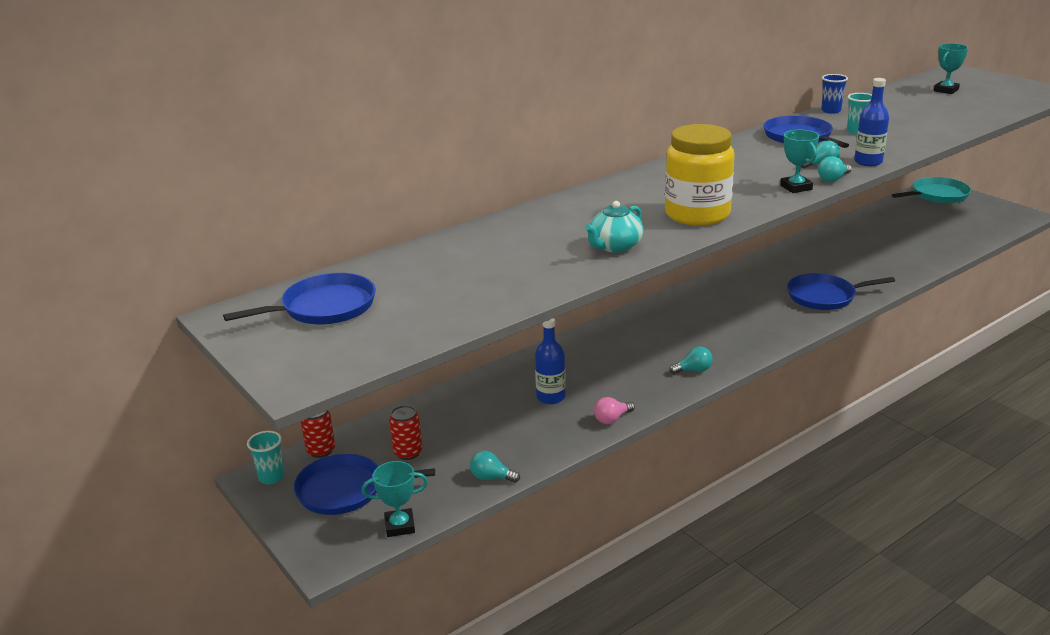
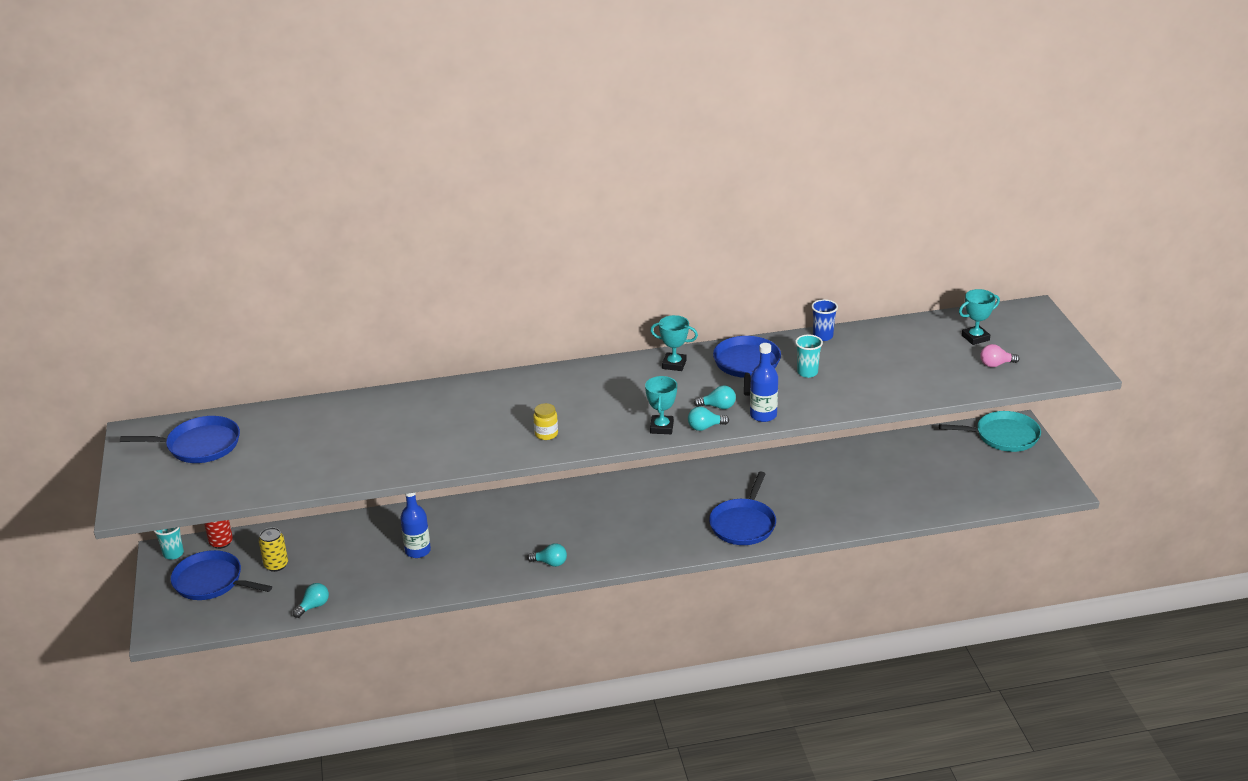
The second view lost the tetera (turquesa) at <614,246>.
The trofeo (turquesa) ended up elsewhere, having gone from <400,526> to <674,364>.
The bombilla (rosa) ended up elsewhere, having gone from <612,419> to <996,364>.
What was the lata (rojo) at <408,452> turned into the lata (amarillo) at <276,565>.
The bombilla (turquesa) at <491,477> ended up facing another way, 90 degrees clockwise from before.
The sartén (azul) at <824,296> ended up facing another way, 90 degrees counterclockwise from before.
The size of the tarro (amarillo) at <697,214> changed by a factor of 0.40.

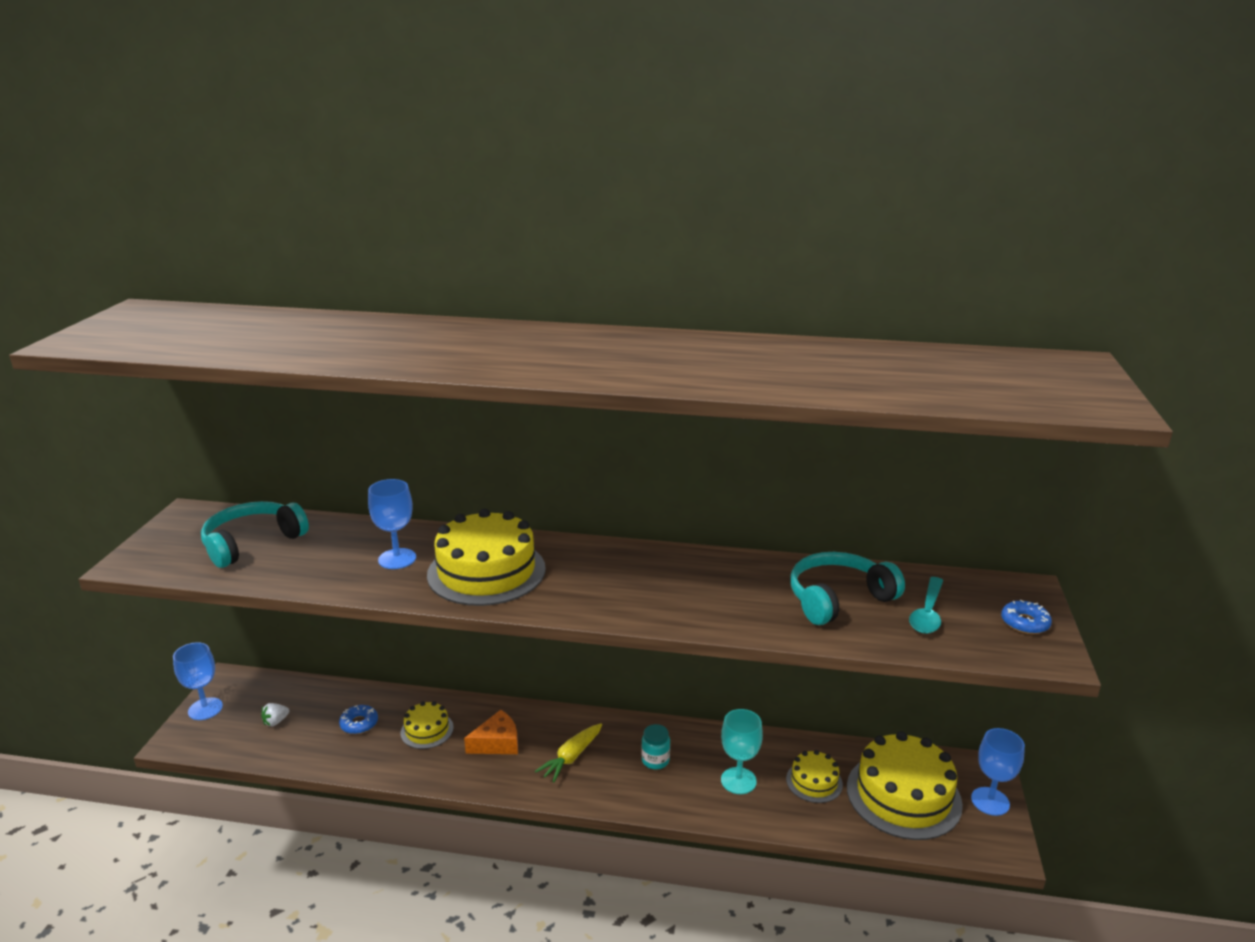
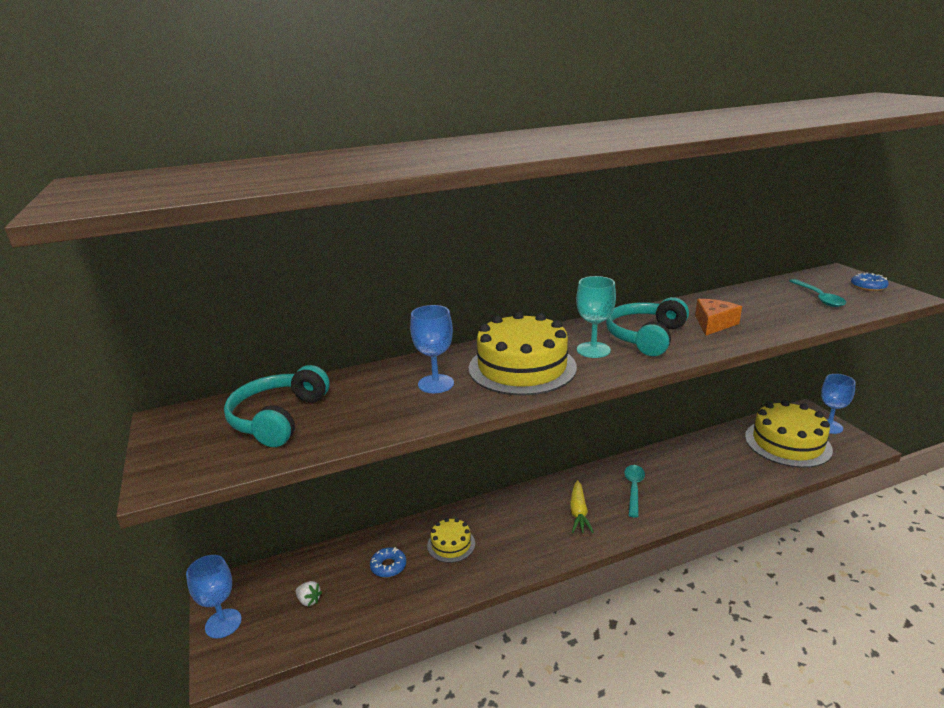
The second view lost the tarta (amarillo) at <814,781>.
The queso (naranja) ended up elsewhere, having gone from <497,743> to <713,324>.
The copa (turquesa) ended up elsewhere, having gone from <738,781> to <593,350>.
The auriculares (turquesa) ended up elsewhere, having gone from <838,598> to <645,337>.
Where the tarro (turquesa) stood at <655,760>, the cuchara (turquesa) came to stand at <634,489>.
The fresa (blanco) at <275,722> ended up facing another way, 75 degrees counterclockwise from before.

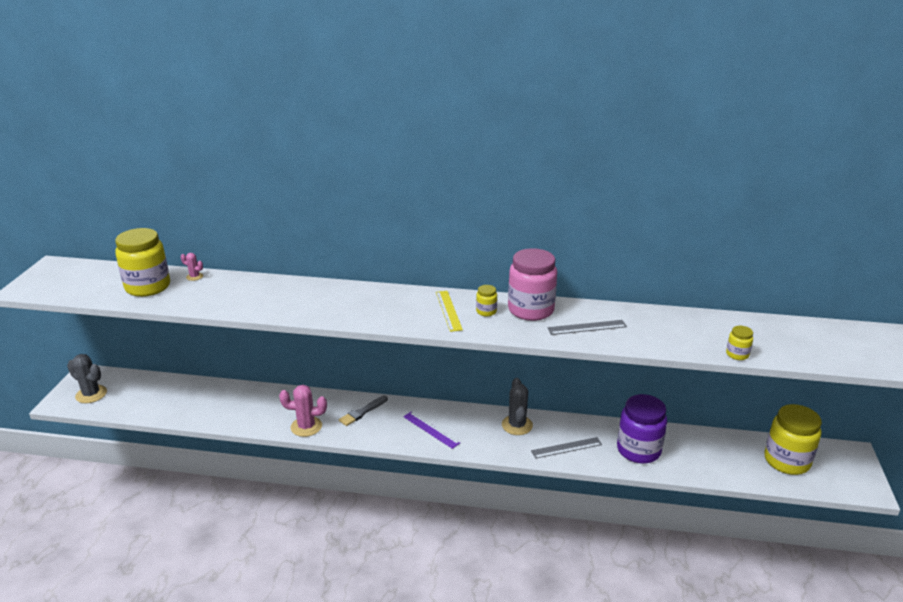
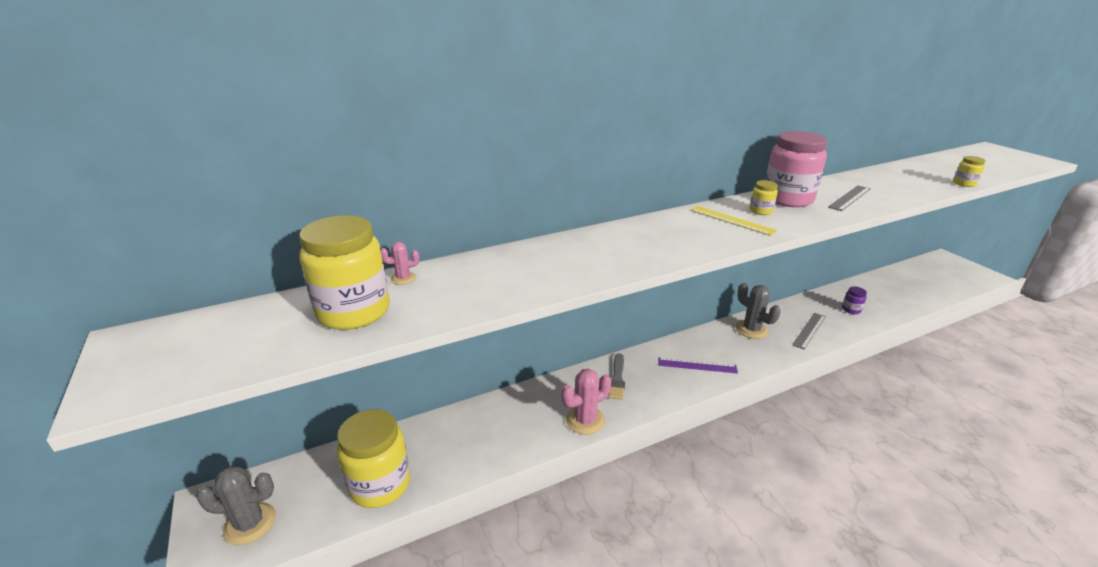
The tarro (amarillo) ended up elsewhere, having gone from <786,461> to <380,484>.
The size of the tarro (morado) at <638,450> changed by a factor of 0.44.

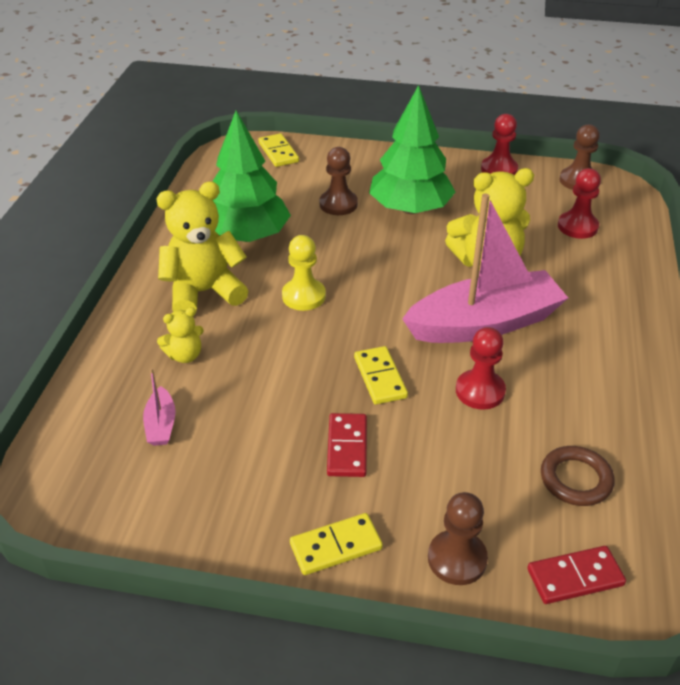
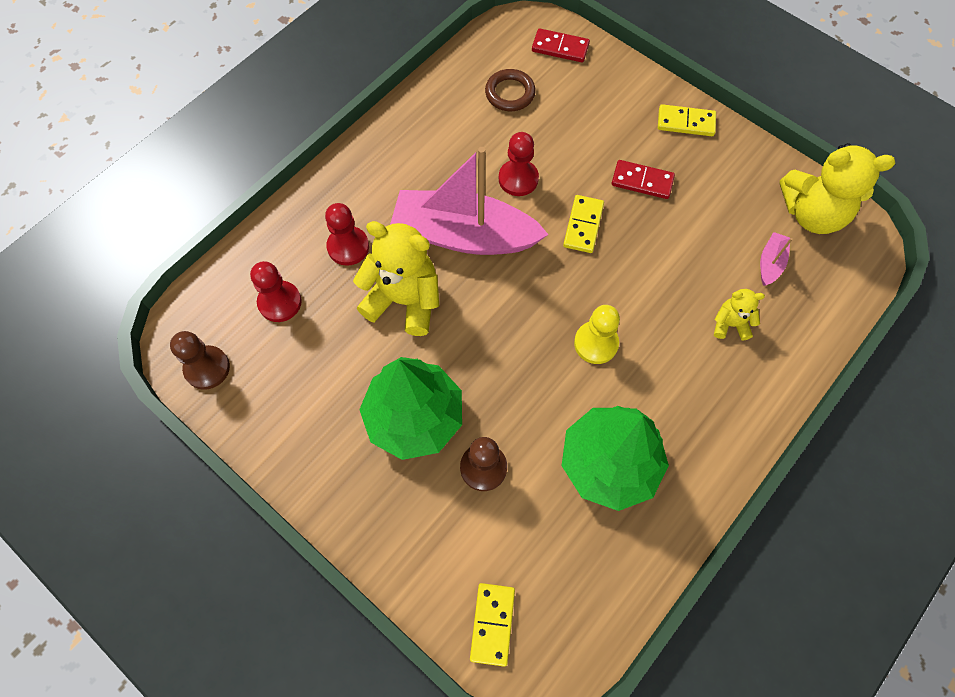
The second view lost the peón (marrón) at <457,559>.
The osito (amarillo) ended up elsewhere, having gone from <204,292> to <812,214>.
The peón (rojo) ended up elsewhere, having gone from <499,169> to <348,247>.
The ficha de dominó (rojo) at <347,447> ended up facing another way, 75 degrees clockwise from before.

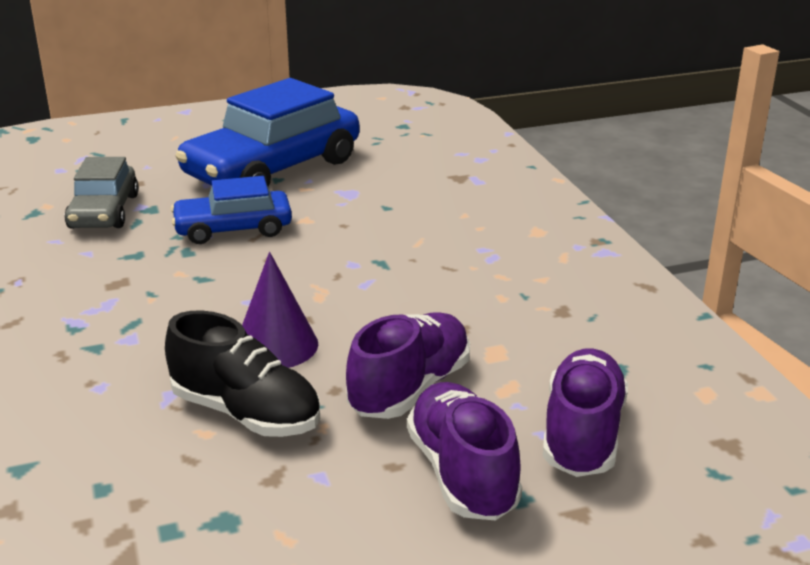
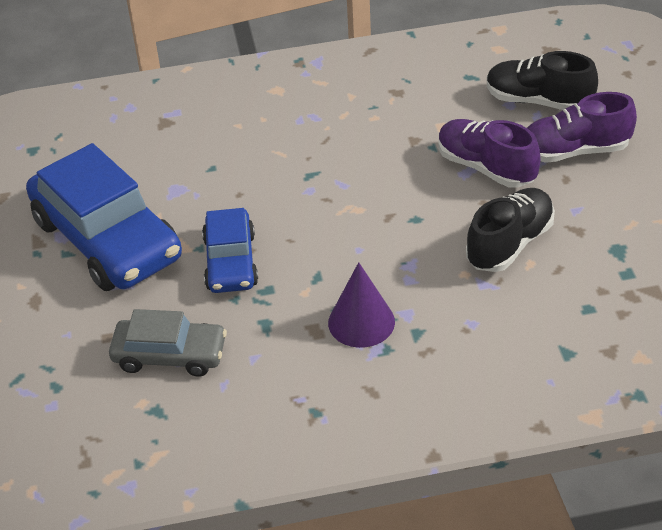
The cono (morado) ended up elsewhere, having gone from <276,345> to <361,322>.
What was the zapato (morado) at <582,434> turned into the zapato (negro) at <538,101>.

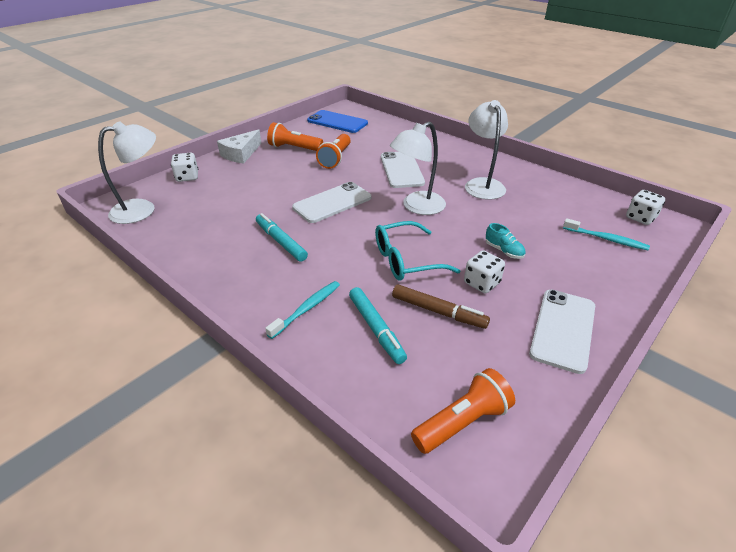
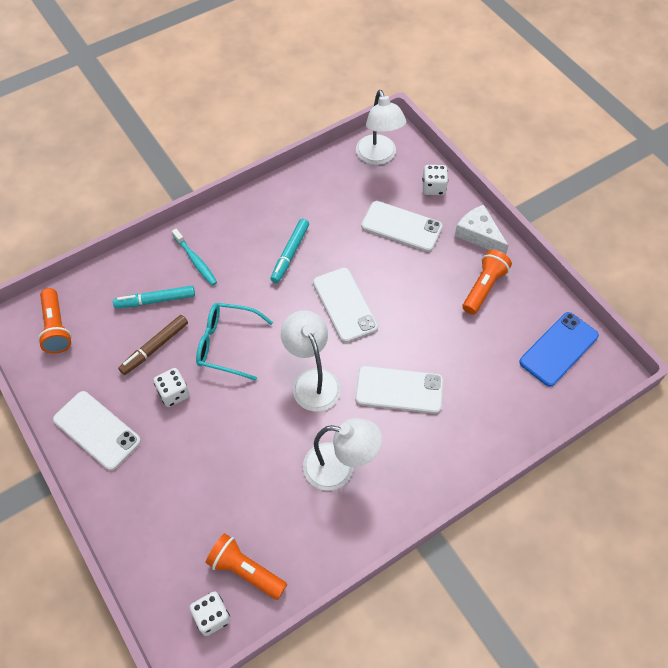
The second view lost the zapato (turquesa) at <504,251>.
The second view lost the cepillo de dientes (turquesa) at <606,239>.
The second view gained the móvil (blanco) at <401,226>.
The lámpara de mano (naranja) ended up elsewhere, having gone from <335,158> to <245,570>.
The rotulador (turquesa) at <280,242> ended up facing another way, 135 degrees clockwise from before.
The gafas (turquesa) at <406,260> ended up facing another way, 75 degrees counterclockwise from before.

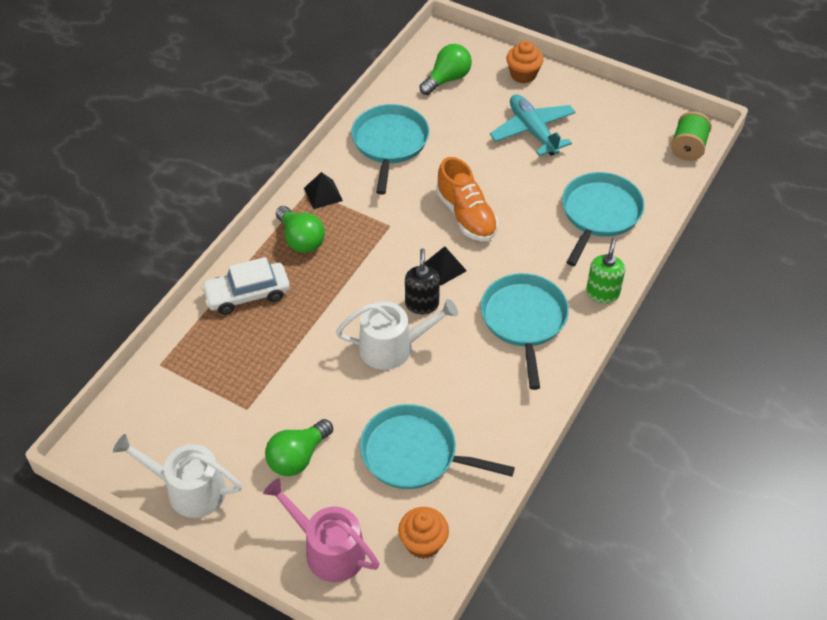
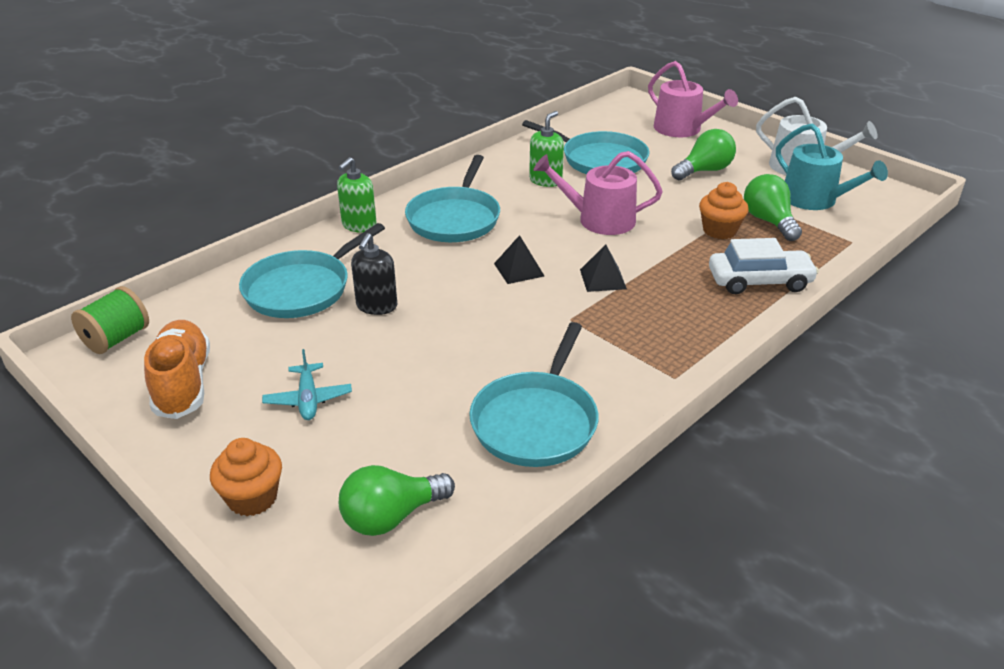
The second view gained the dispensador de jabón (verde) at <545,180>.
The second view gained the regadera (turquesa) at <815,200>.
The bombilla (verde) ended up elsewhere, having gone from <301,239> to <769,221>.
The pirámide (negro) ended up elsewhere, having gone from <323,194> to <603,279>.
The magdalena (naranja) ended up elsewhere, having gone from <423,543> to <719,230>.
The dispensador de jabón (negro) ended up elsewhere, having gone from <422,304> to <376,306>.
The zapato (naranja) ended up elsewhere, having gone from <466,215> to <183,383>.
What was the regadera (blanco) at <393,347> turned into the regadera (rosa) at <599,220>.
The size of the avión (turquesa) at <533,131> changed by a factor of 0.60.

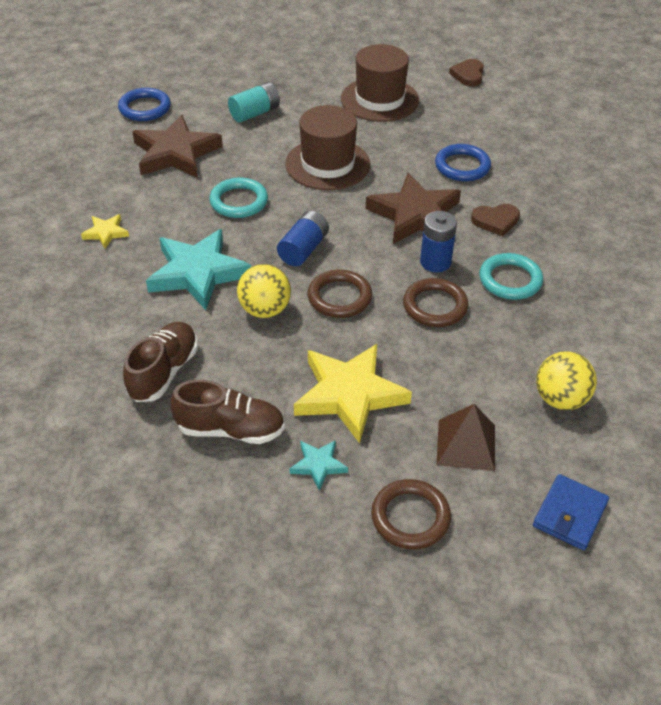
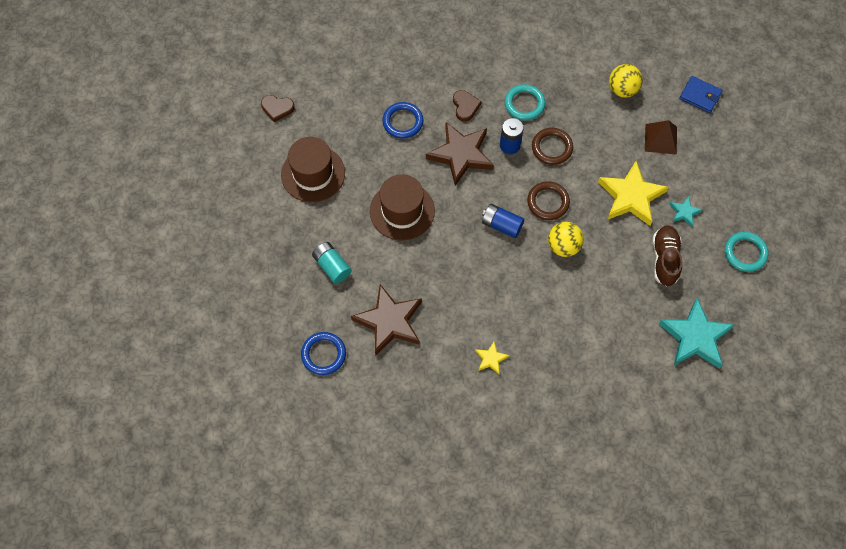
The second view lost the zapato (marrón) at <164,372>.
The second view lost the anillo (marrón) at <410,517>.
The estrella (turquesa) ended up elsewhere, having gone from <198,273> to <695,337>.
The anillo (turquesa) ended up elsewhere, having gone from <239,201> to <745,253>.

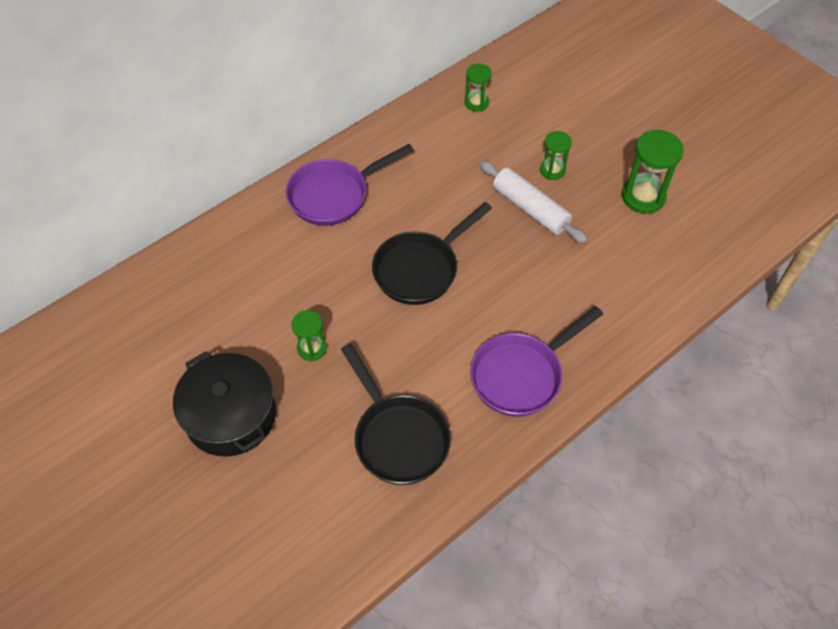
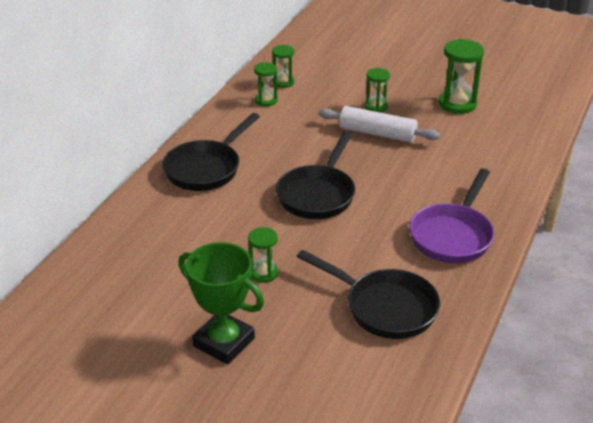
The second view gained the reloj de arena (verde) at <266,100>.
Where the olla (negro) stood at <231,415>, the trofeo (verde) came to stand at <224,342>.
What was the sartén (morado) at <334,195> turned into the sartén (negro) at <206,168>.

